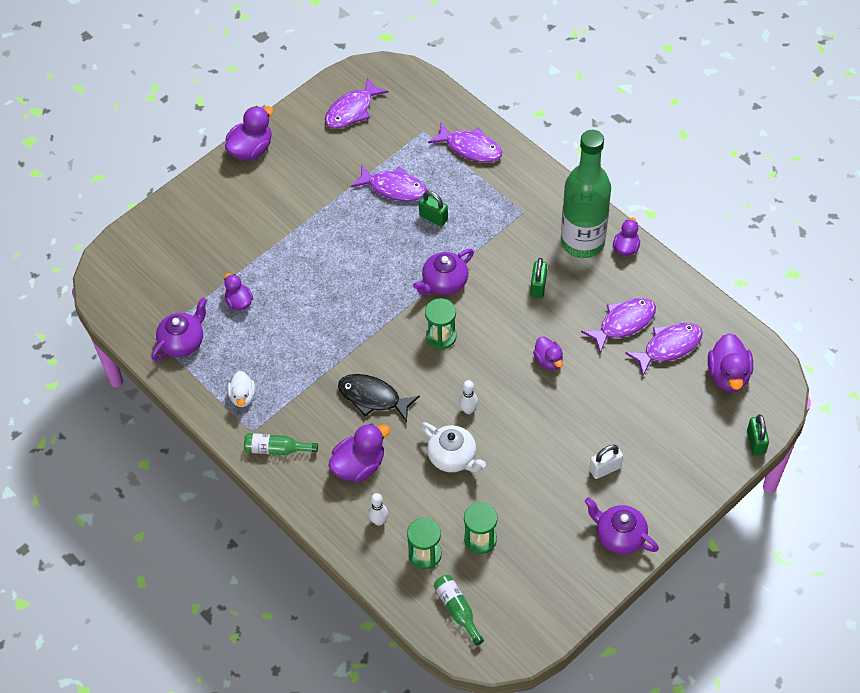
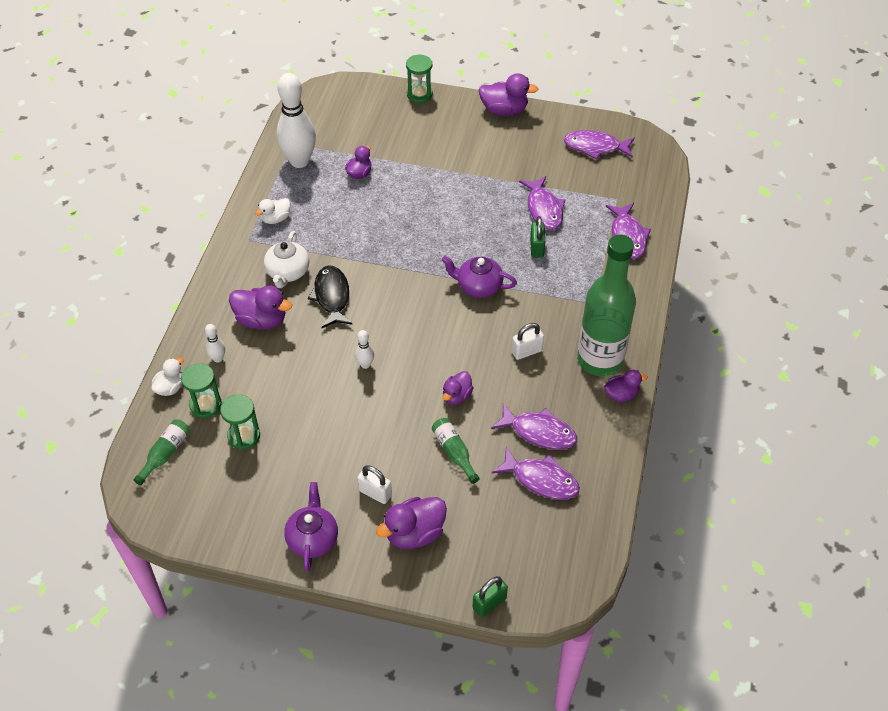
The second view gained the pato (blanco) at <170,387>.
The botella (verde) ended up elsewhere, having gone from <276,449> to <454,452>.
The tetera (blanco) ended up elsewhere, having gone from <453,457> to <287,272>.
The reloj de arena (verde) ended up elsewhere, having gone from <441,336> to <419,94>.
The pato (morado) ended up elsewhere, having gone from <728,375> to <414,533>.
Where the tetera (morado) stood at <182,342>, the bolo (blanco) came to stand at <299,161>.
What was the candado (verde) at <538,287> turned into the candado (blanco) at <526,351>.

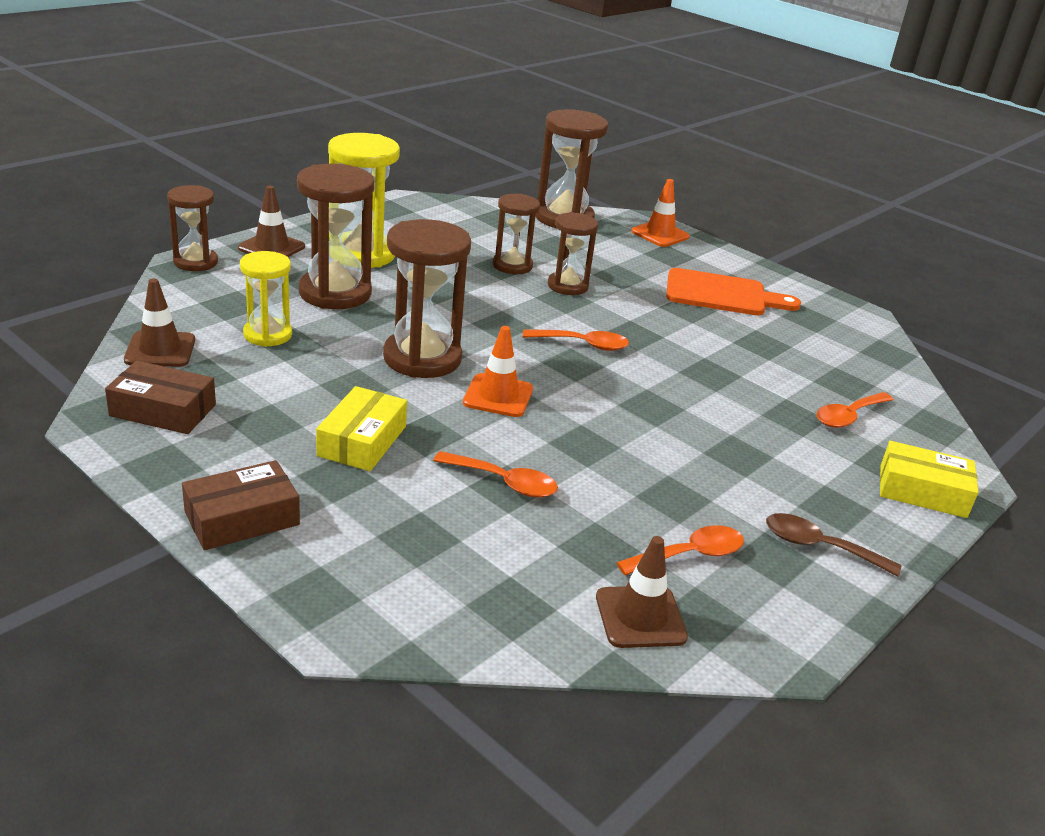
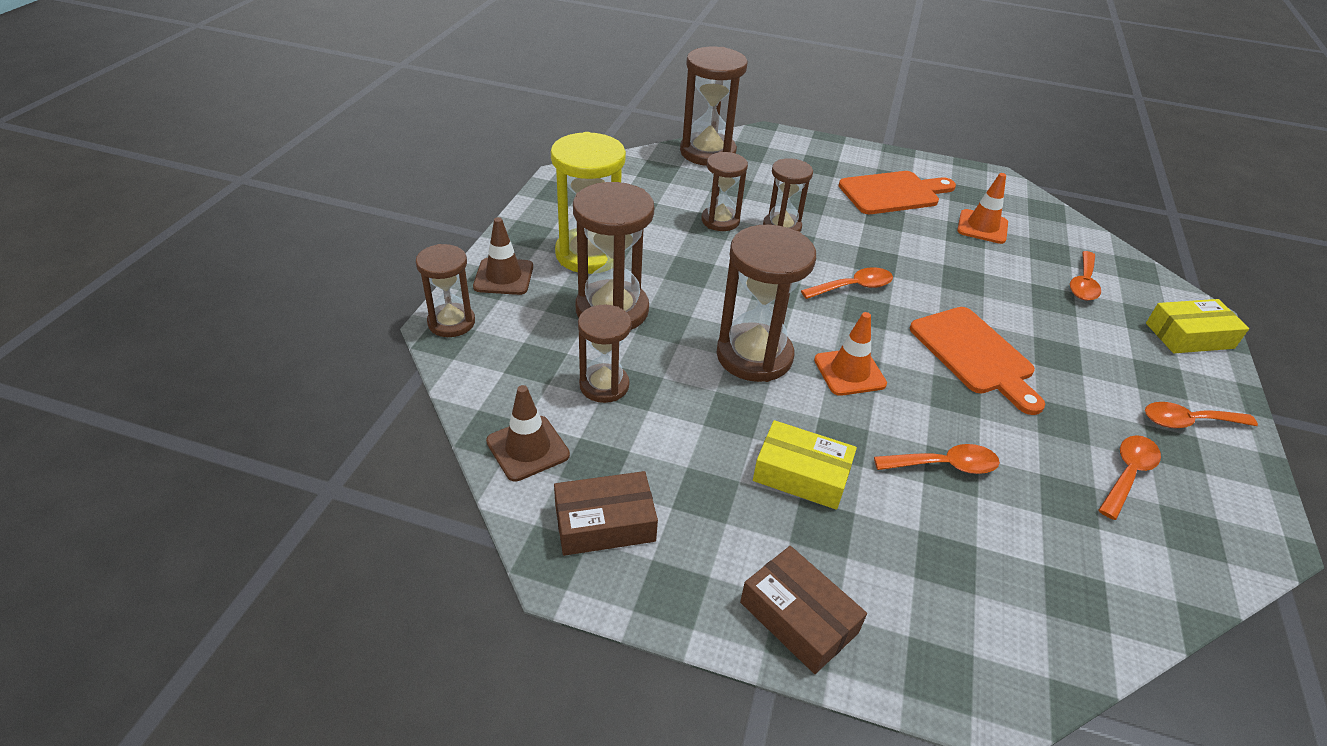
The second view lost the cono de tráfico (marrón) at <640,617>.
The second view gained the tabla de cortar (naranja) at <975,355>.
The cono de tráfico (naranja) ended up elsewhere, having gone from <660,234> to <982,227>.
What was the reloj de arena (amarillo) at <267,334> turned into the reloj de arena (marrón) at <604,385>.
What was the cuchara (marrón) at <819,547> turned into the cuchara (naranja) at <1188,421>.
The caja (marrón) at <242,518> ended up facing another way, 75 degrees counterclockwise from before.
The caja (amarillo) at <362,441> ended up facing another way, 60 degrees counterclockwise from before.

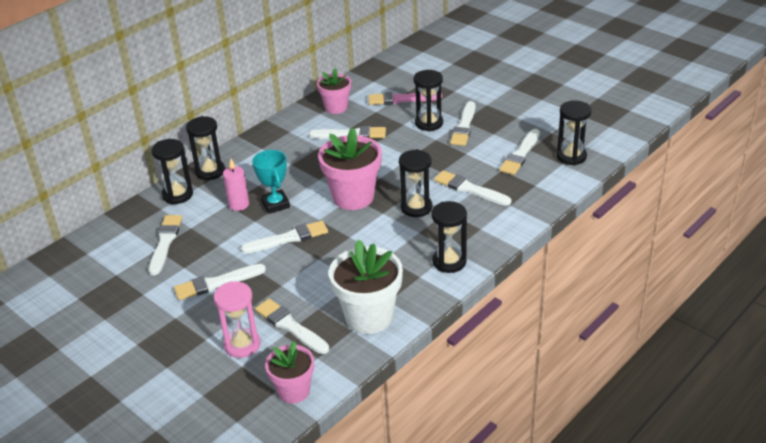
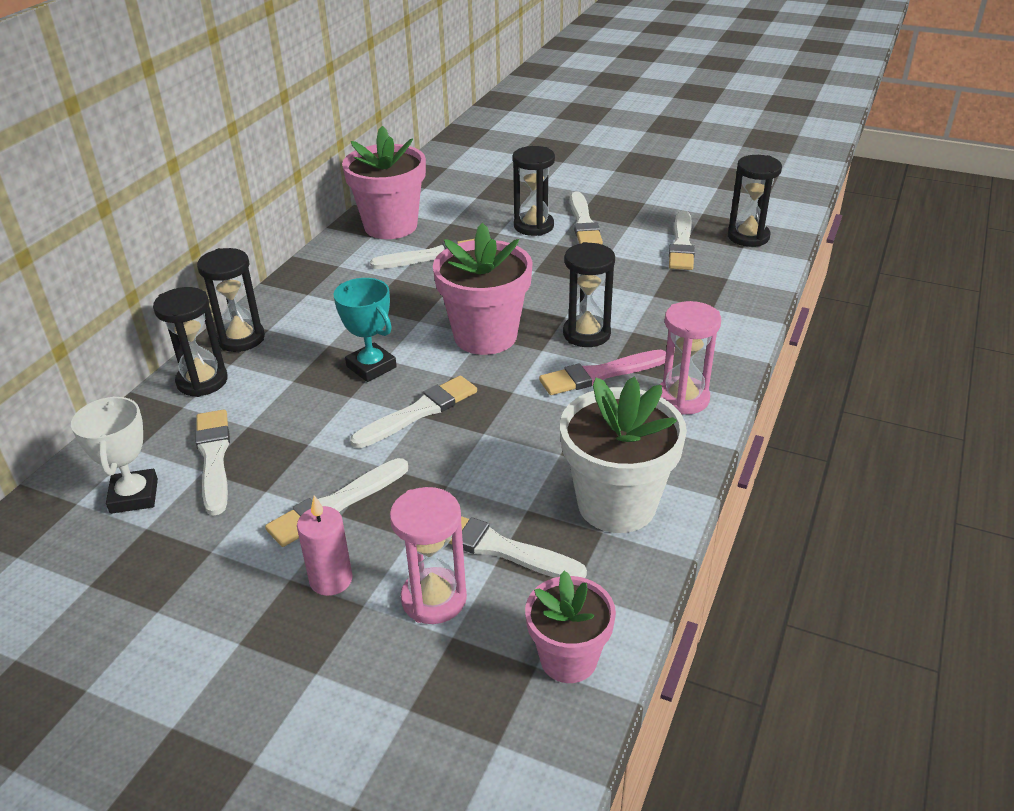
The second view lost the pincel (blanco) at <469,189>.
The second view gained the trofeo (blanco) at <134,496>.
The vela (rosa) ended up elsewhere, having gone from <239,204> to <331,580>.
The pincel (rosa) ended up elsewhere, having gone from <401,99> to <600,374>.
What was the reloj de arena (negro) at <449,262> turned into the reloj de arena (rosa) at <683,398>.
The size of the maceta (rosa) at <336,107> changed by a factor of 1.61.

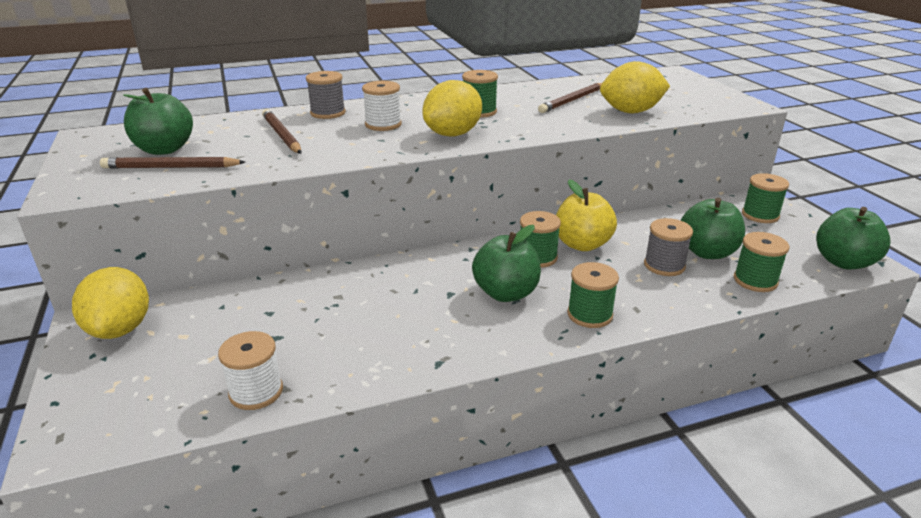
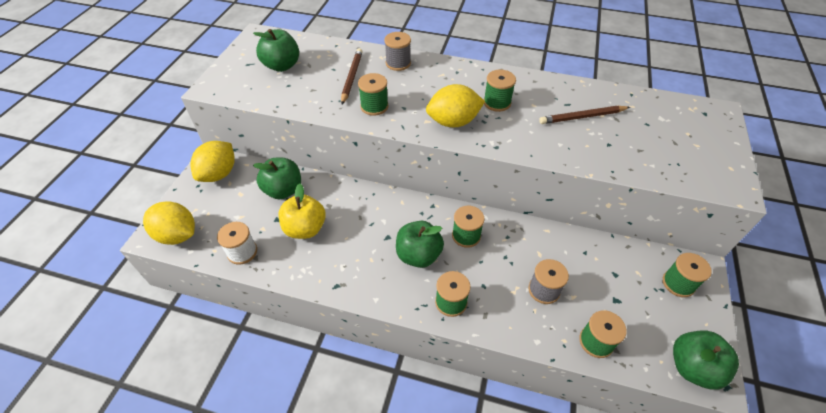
The second view lost the lápiz (marrón) at <171,167>.
The second view lost the carrete (blanco) at <383,124>.
The second view gained the carrete (verde) at <374,106>.
The manzana (amarillo) ended up elsewhere, having gone from <582,244> to <305,228>.
The limón (amarillo) ended up elsewhere, having gone from <631,112> to <177,235>.
The manzana (verde) ended up elsewhere, having gone from <707,252> to <283,190>.

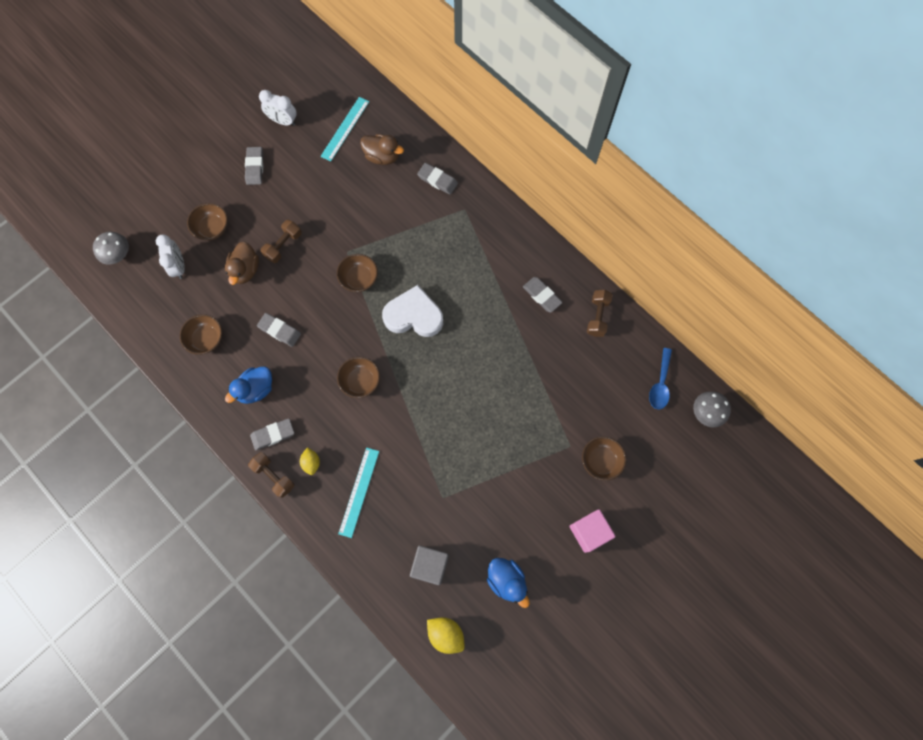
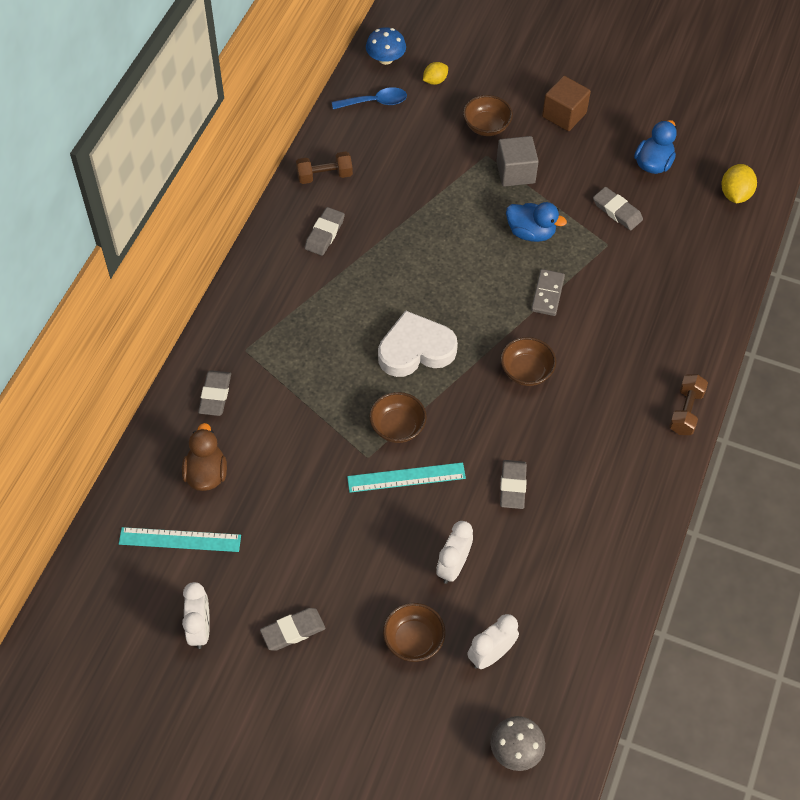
The second view lost the cuenco (marrón) at <206,339>.
The second view lost the mancuerna (marrón) at <283,245>.
The second view gained the ficha de dominó (gris) at <547,294>.
The pato (azul) ended up elsewhere, having gone from <256,389> to <531,233>.
The goma de borrar (gris) ended up elsewhere, having gone from <273,435> to <617,211>.
The limón (amarillo) ended up elsewhere, having gone from <311,463> to <435,81>.
The regla (turquesa) ended up elsewhere, having gone from <359,492> to <406,477>.
The cubo (gris) ended up elsewhere, having gone from <430,565> to <515,172>.
Where the pato (marrón) stood at <245,270>, the despertador (blanco) came to stand at <453,566>.
What was the cubo (rosa) at <589,532> turned into the cubo (marrón) at <564,115>.
What was the seta (gris) at <706,412> turned into the seta (azul) at <385,59>.
The corazón (blanco) at <414,315> ended up facing another way, 90 degrees clockwise from before.

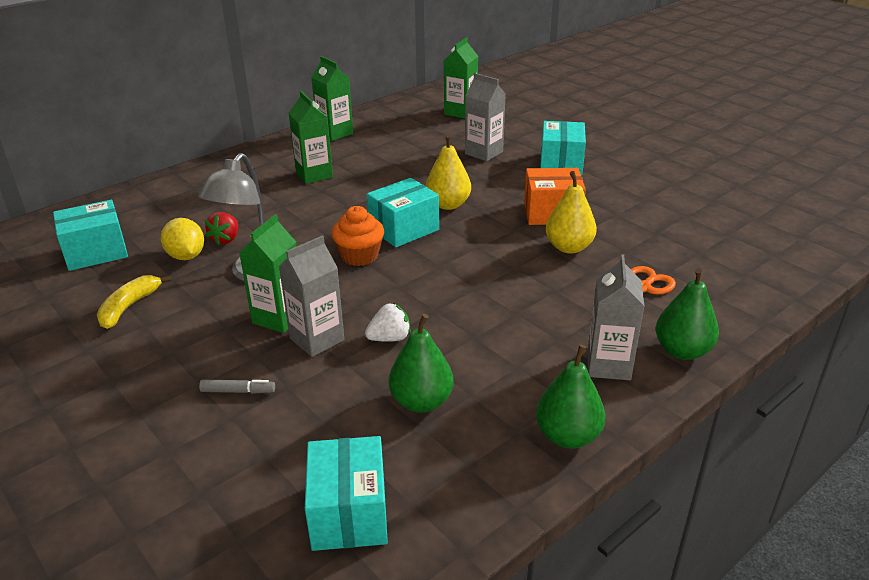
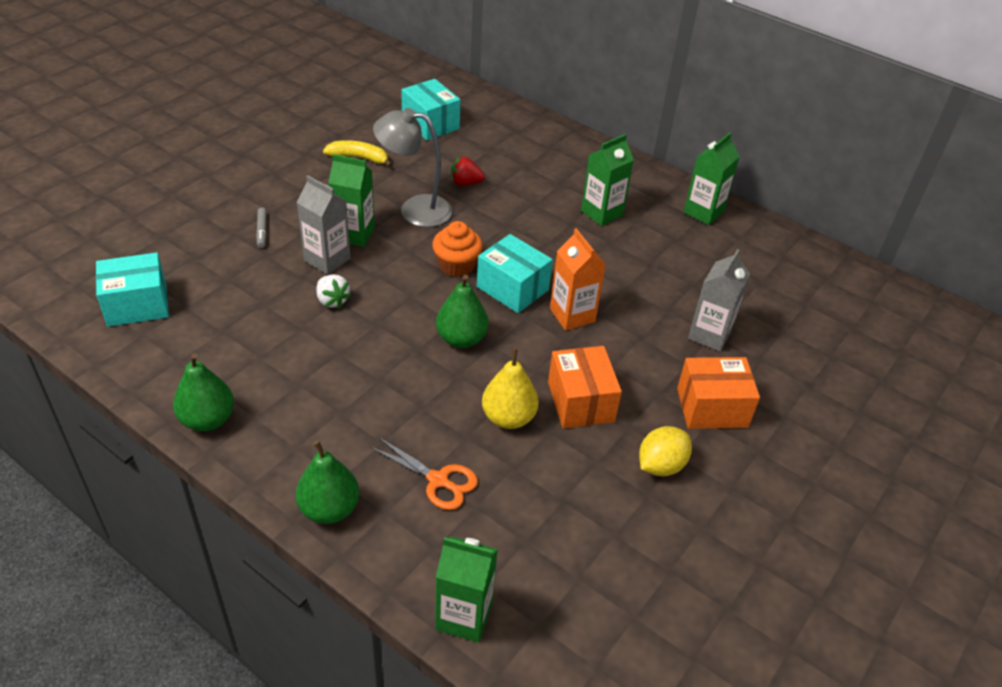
The second view lost the cartón de leche (gris) at <608,365>.
The limón (amarillo) ended up elsewhere, having gone from <186,256> to <661,465>.
The pera (verde) ended up elsewhere, having gone from <421,402> to <461,339>.
The cartón de leche (verde) ended up elsewhere, having gone from <460,112> to <464,616>.
Where the pera (amarillo) stood at <448,204>, the cartón de leche (naranja) came to stand at <572,315>.
What was the caja (turquesa) at <561,163> turned into the caja (naranja) at <712,408>.

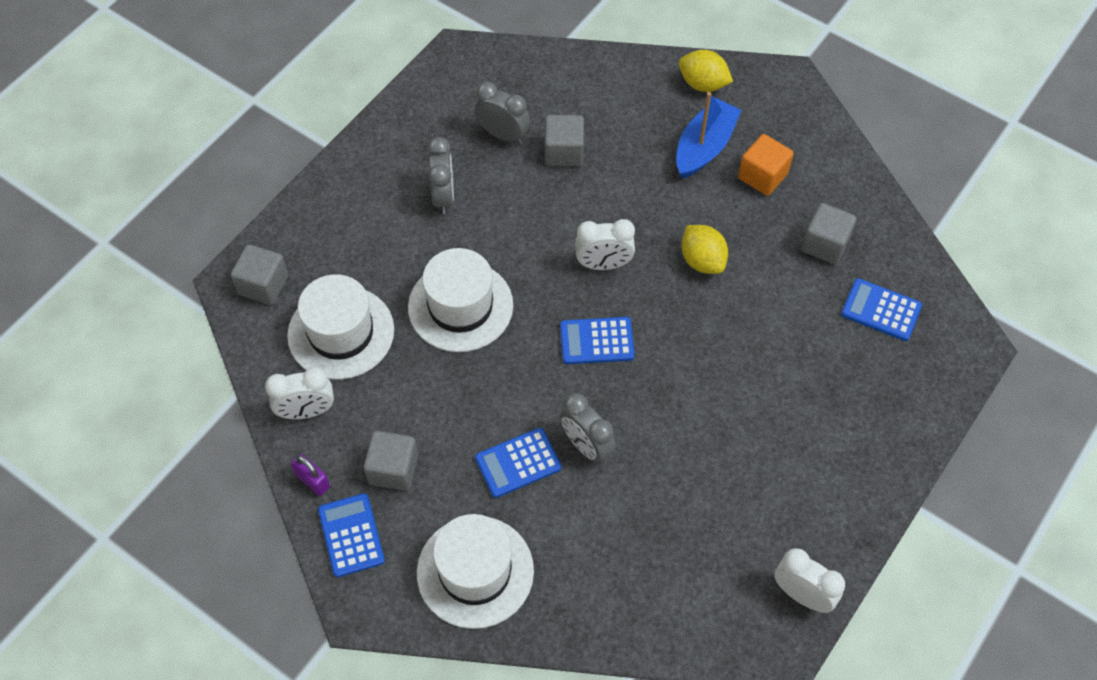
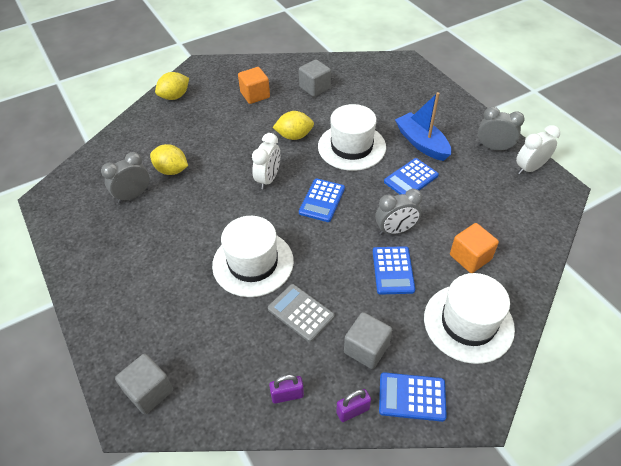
The second view gained the calculadora (gris) at <300,313>.
The second view gained the cubo (naranja) at <470,257>.
The sombrero (blanco) ended up elsewhere, having gone from <341,332> to <351,147>.
The despertador (gris) ended up elsewhere, having gone from <444,196> to <493,148>.
The barco (azul) ended up elsewhere, having gone from <704,147> to <421,143>.
The calculadora (azul) ended up elsewhere, having gone from <881,310> to <411,179>.
Where the despertador (blanco) stood at <306,411>, the candado (morado) came to stand at <287,395>.
Where the cubo (gris) stood at <564,152>, the limón (amarillo) came to stand at <172,170>.

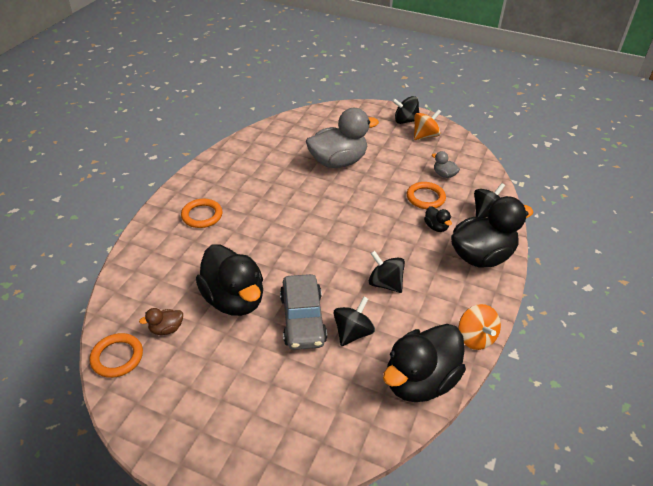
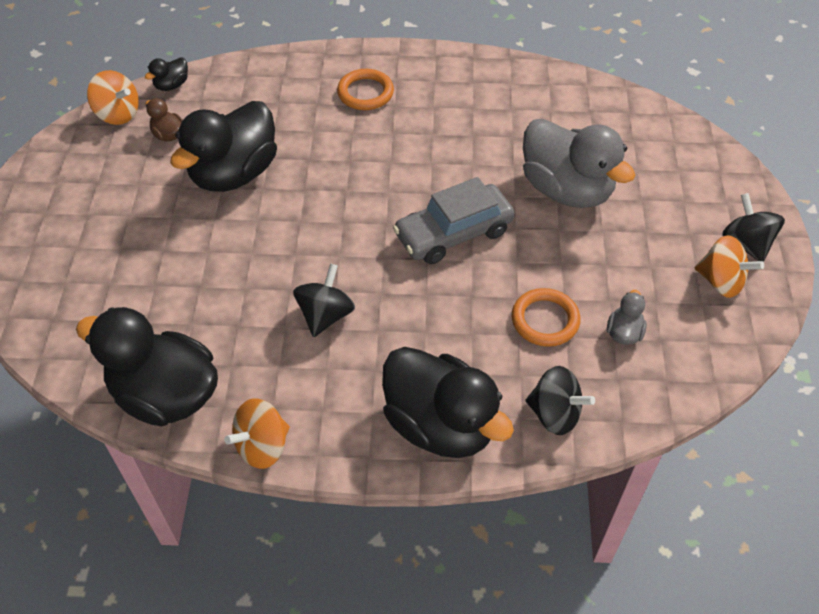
The second view lost the peonza (negro) at <352,333>.
The coche (gris) ended up elsewhere, having gone from <303,319> to <453,233>.
The pato (negro) ended up elsewhere, having gone from <436,227> to <172,85>.
Where the anillo (naranja) stood at <117,357>, the peonza (naranja) came to stand at <118,114>.

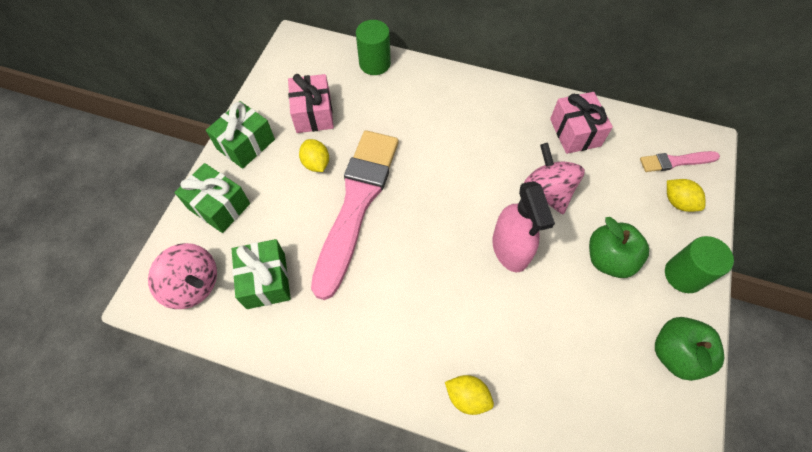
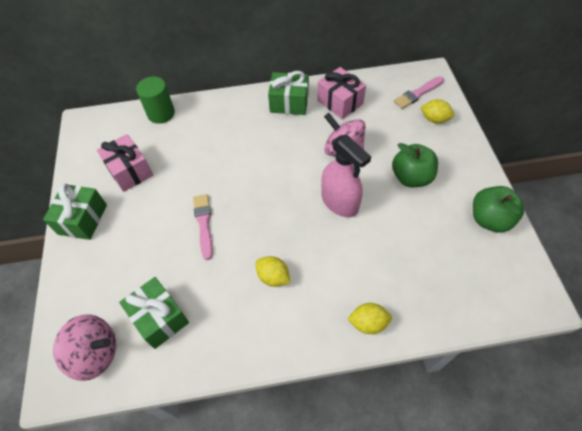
The second view lost the cilindro (verde) at <683,275>.
The regalo (verde) ended up elsewhere, having gone from <219,206> to <289,103>.
The limón (amarillo) ended up elsewhere, having gone from <316,163> to <273,277>.
The size of the pincel (rosa) at <356,204> changed by a factor of 0.45.

